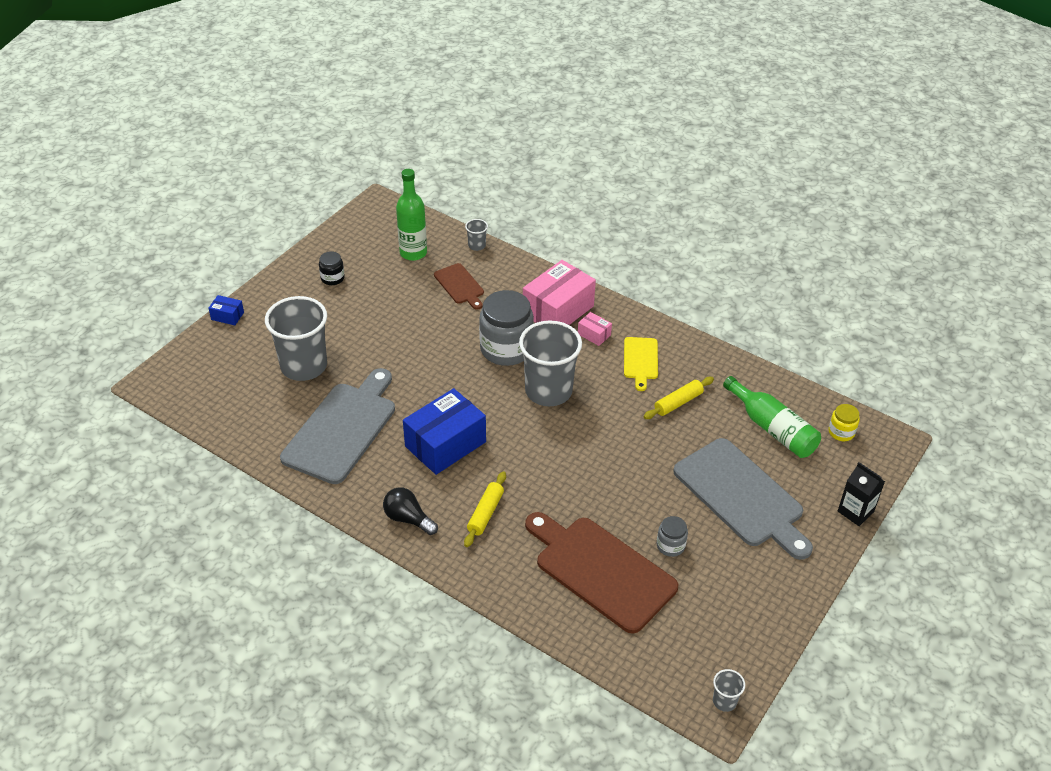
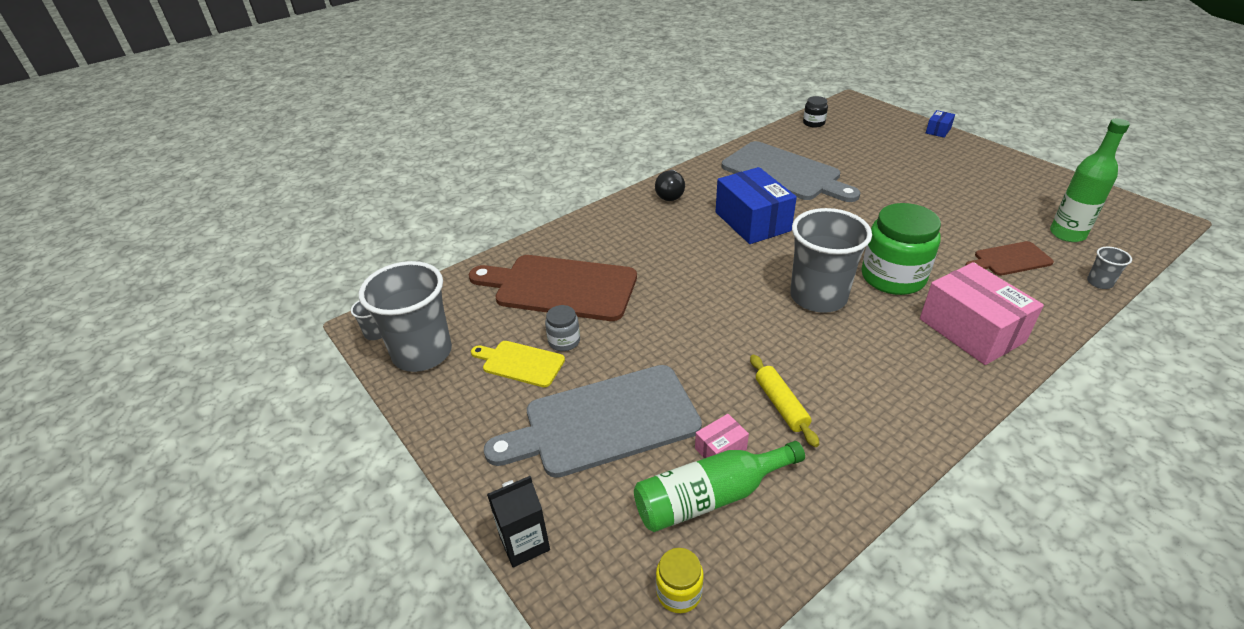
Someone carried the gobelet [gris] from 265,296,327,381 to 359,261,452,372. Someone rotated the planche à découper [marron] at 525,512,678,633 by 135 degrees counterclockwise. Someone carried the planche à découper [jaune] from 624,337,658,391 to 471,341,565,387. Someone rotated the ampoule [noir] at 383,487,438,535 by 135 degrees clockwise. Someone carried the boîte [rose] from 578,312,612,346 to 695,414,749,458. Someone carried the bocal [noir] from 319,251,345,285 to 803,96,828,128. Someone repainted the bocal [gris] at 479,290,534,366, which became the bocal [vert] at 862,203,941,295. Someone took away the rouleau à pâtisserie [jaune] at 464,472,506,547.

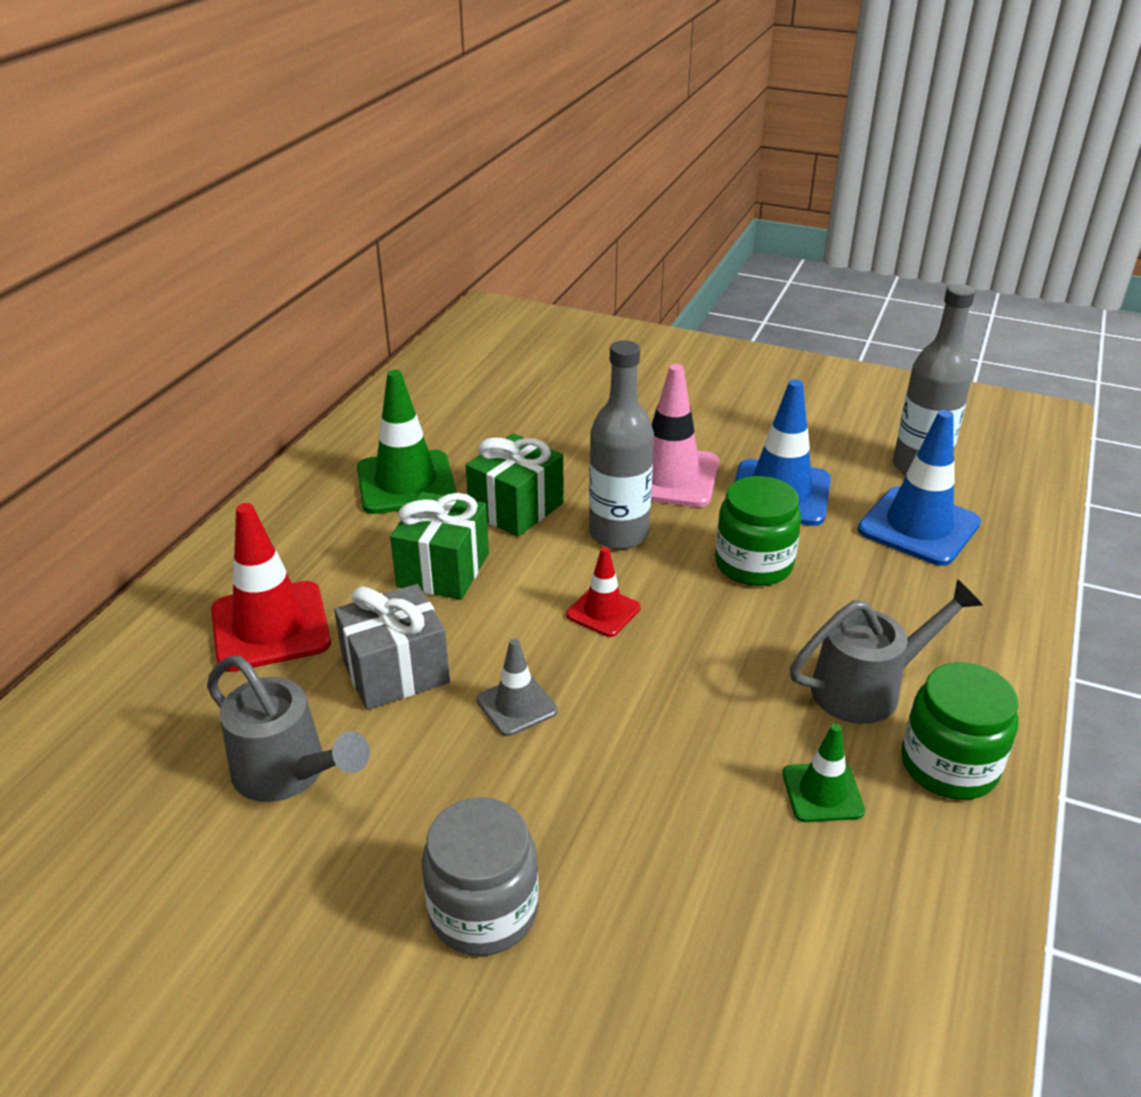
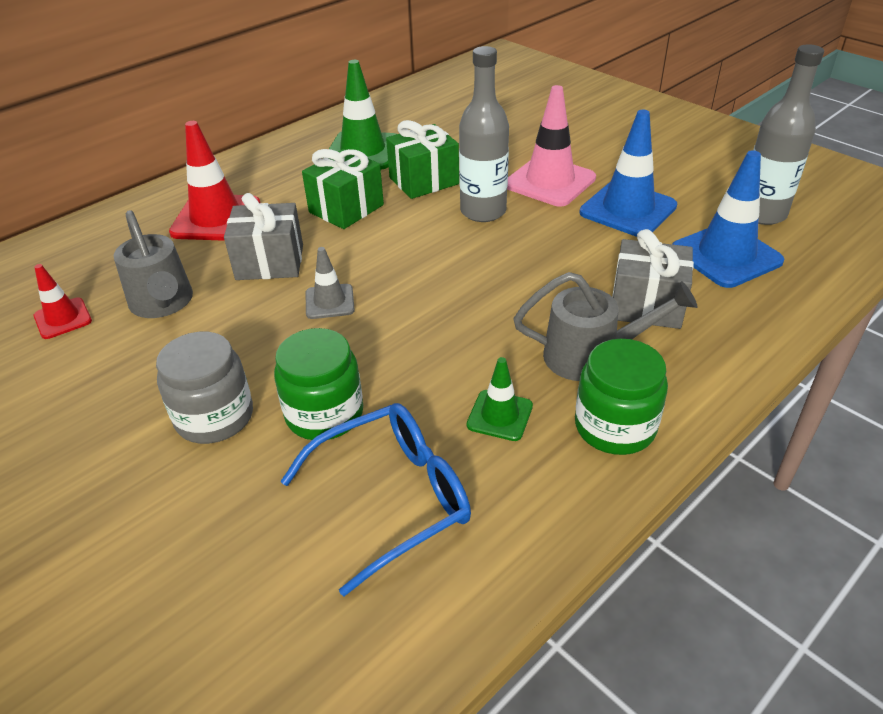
Someone carried the cône de chantier [rouge] from 566,547,641,637 to 34,264,92,339. Someone carried the bocal [vert] from 715,476,801,586 to 274,328,363,440. Someone put down the lunettes [bleu] at 280,403,471,596. Someone put down the cadeau [gris] at 612,229,694,329.

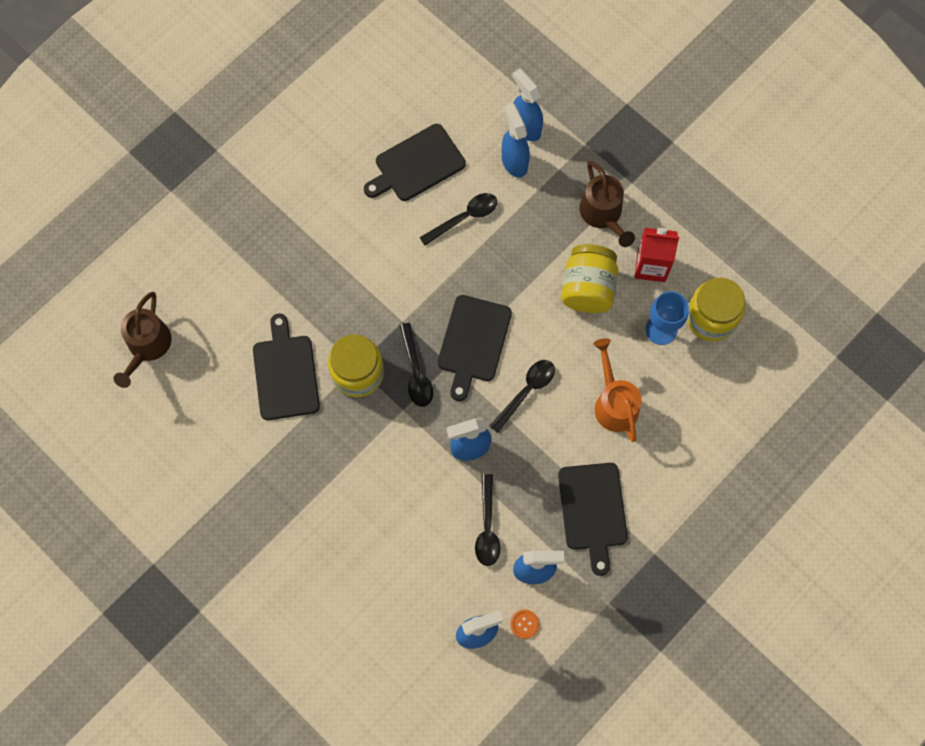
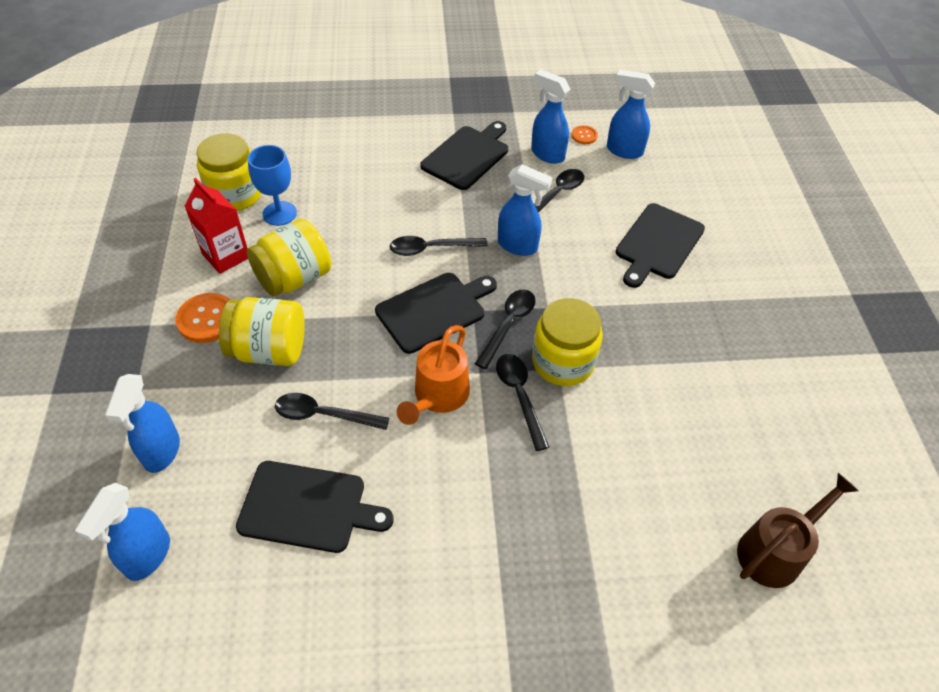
Someone carried the vaporisateur [bleu] from 502,103,530,178 to 75,483,170,581. Someone swapped the arrosoir [marron] at 579,161,635,247 for the bouton [orange] at 176,293,230,343. Someone put down the bocal [jaune] at 219,297,305,366. Someone carried the arrosoir [orange] from 593,338,642,442 to 397,325,470,425. Someone put down the cuillère [noir] at 496,354,549,451. Someone carried the planche à découper [noir] from 253,314,320,420 to 616,203,705,288.

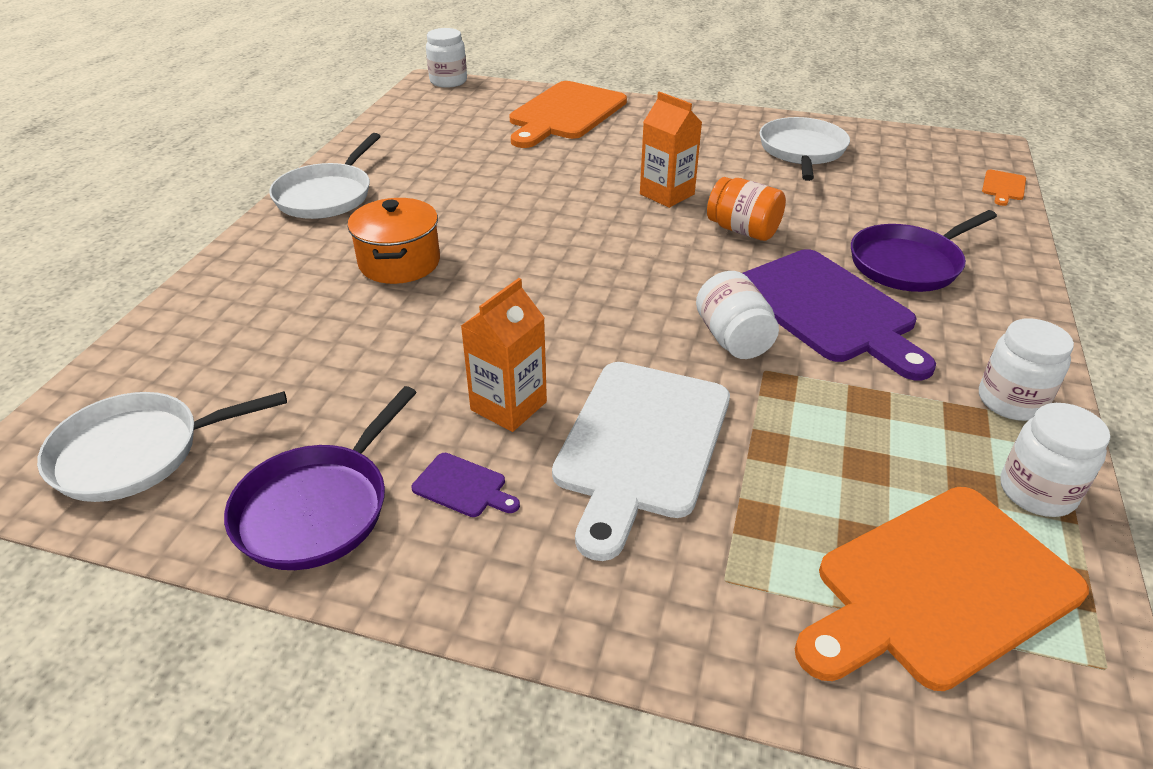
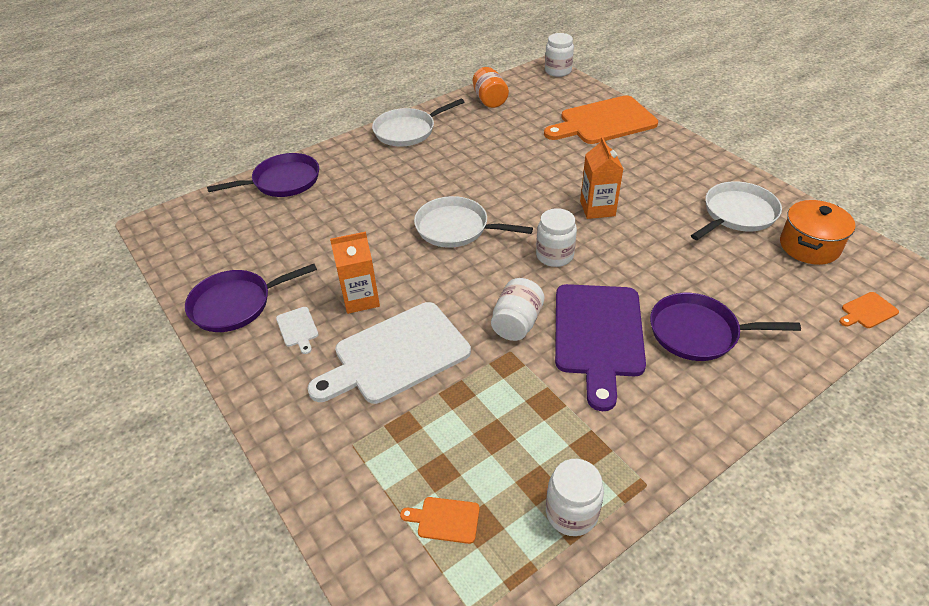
Someone put down the poêle [violet] at 207,153,319,197. Someone repainted the planche à découper [violet] at 411,453,520,517, which became the planche à découper [blanc] at 276,307,319,354. Someone scaled the planche à découper [orange] at 795,487,1089,691 by 0.40. Someone carried the poêle [blanc] from 37,391,287,502 to 414,196,533,248. Someone carried the bocal [orange] from 707,177,786,241 to 473,67,509,108. Someone carried the bocal [blanc] from 979,318,1074,421 to 536,208,577,267. Someone carried the marmite [orange] from 348,198,440,284 to 780,200,855,265.

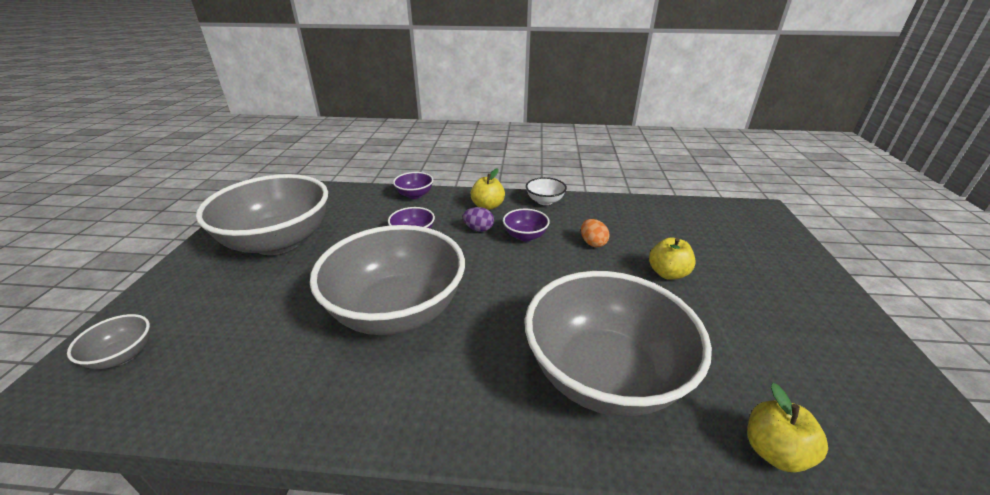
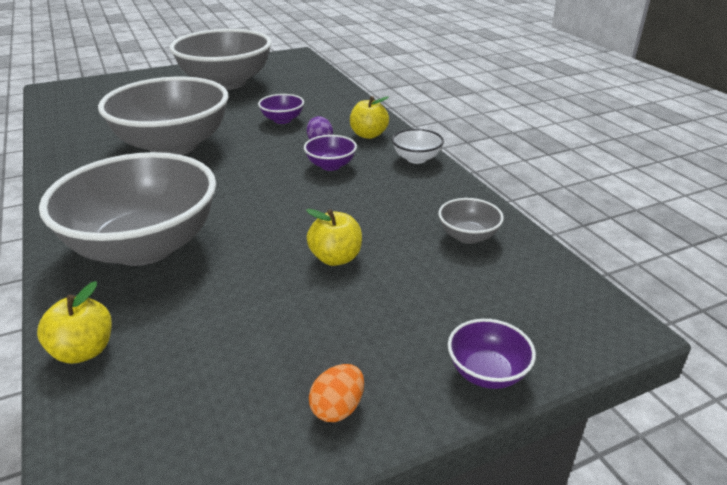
Someone carried the œuf [orange] from 581,219,610,247 to 309,364,364,422. Someone carried the bol [gris] from 67,314,150,369 to 438,198,504,244. Someone carried the bol [violet] from 393,172,433,199 to 448,319,536,389.

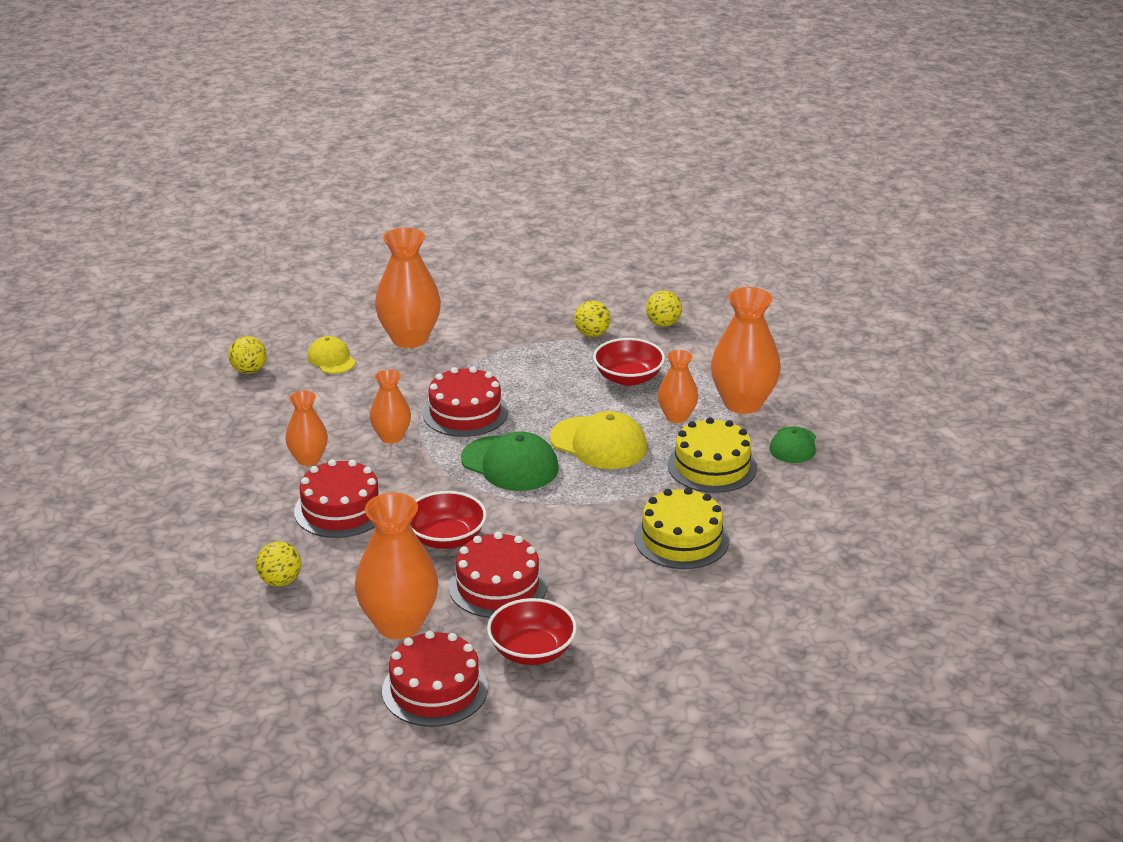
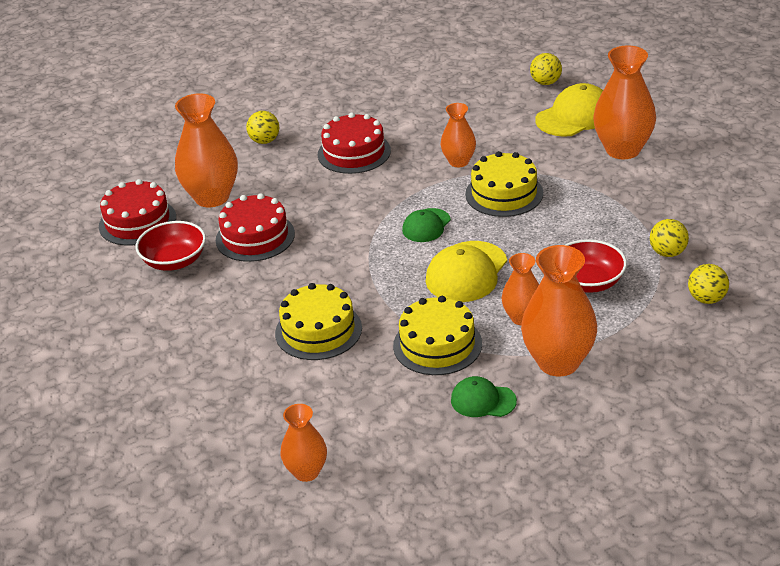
Someone carried the vase [orange] from 285,390,328,466 to 281,404,327,482. Someone scaled the casquette [vert] at 461,431,559,491 by 0.61. Someone repainted the gâteau [rouge] at 423,367,508,437, which became the gâteau [jaune] at 465,151,543,217. Someone scaled the casquette [jaune] at 307,336,356,374 by 1.64. Someone took away the bol [rouge] at 410,491,487,549.

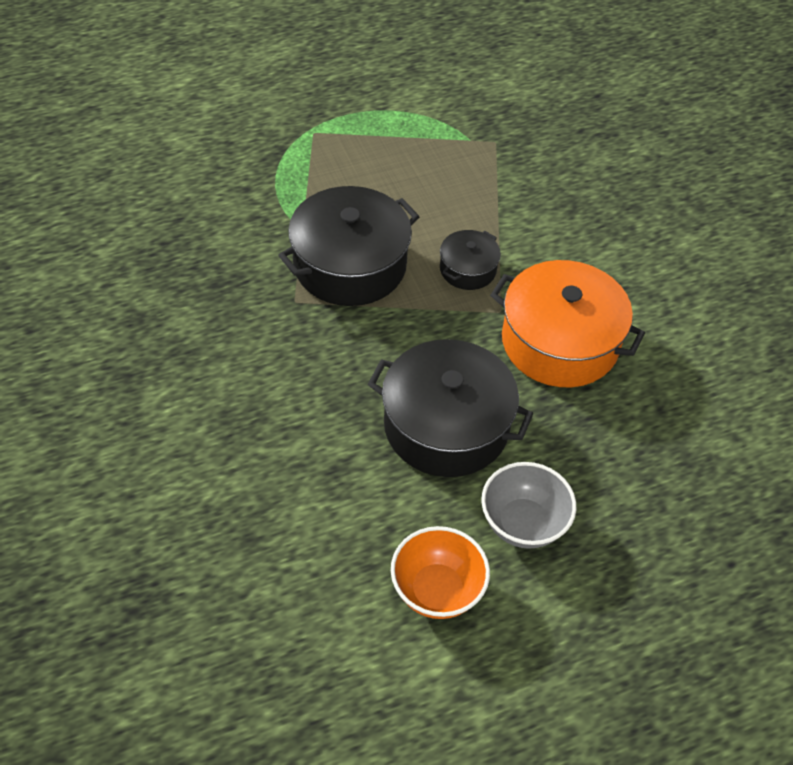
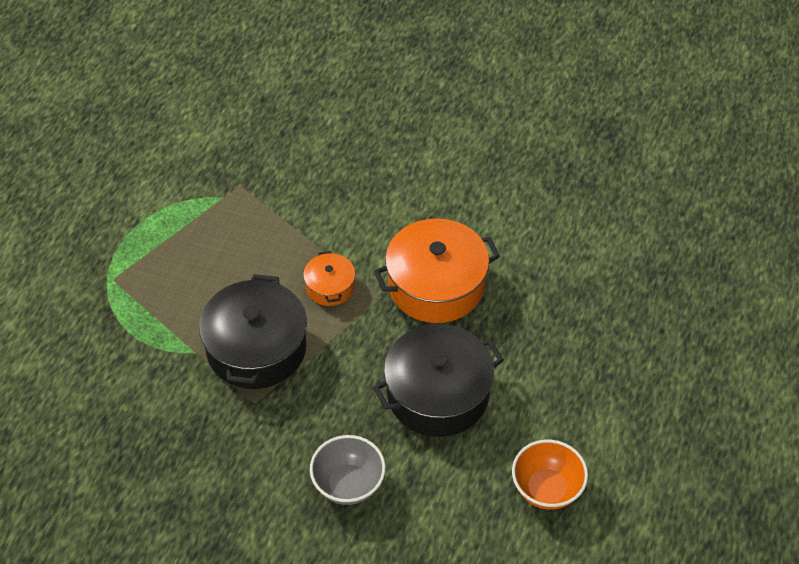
Someone repainted the marmite [noir] at 440,230,501,290, which became the marmite [orange] at 303,251,355,306. Someone carried the bol [gris] from 481,462,576,549 to 310,435,386,505.

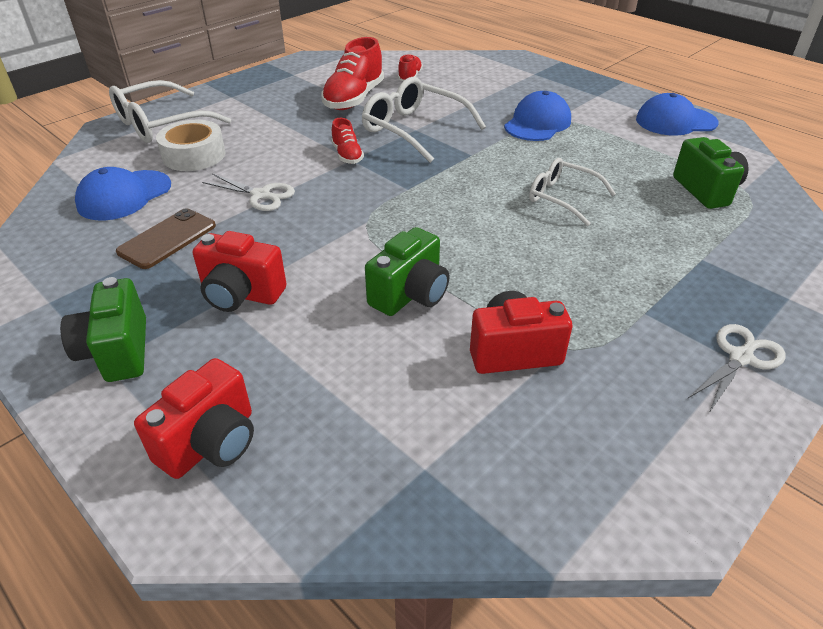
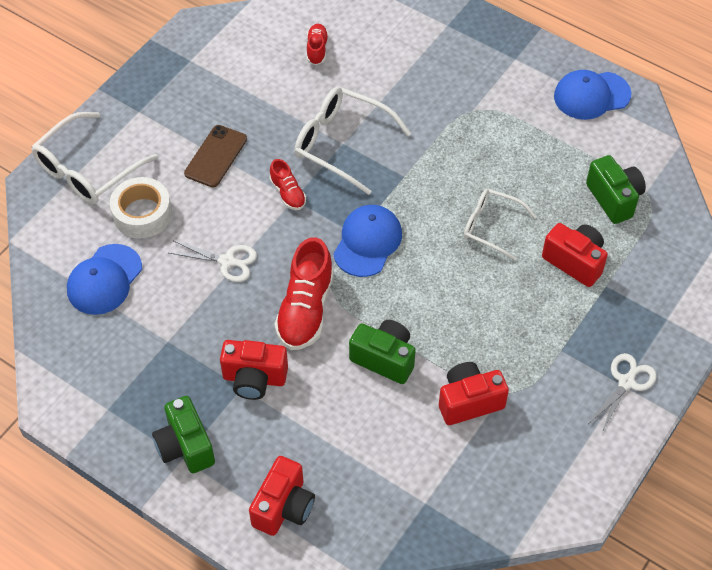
Someone carried the téléphone [marron] from 116,208,216,269 to 184,125,247,187. Someone carried the chaussure [rouge] from 321,37,384,110 to 275,237,334,350. Someone carried the casquette [bleu] from 504,91,571,141 to 333,205,402,277. Someone rotated the appareil photo [vert] at 365,227,450,316 by 90 degrees counterclockwise. Someone put down the appareil photo [rouge] at 542,223,608,287.

